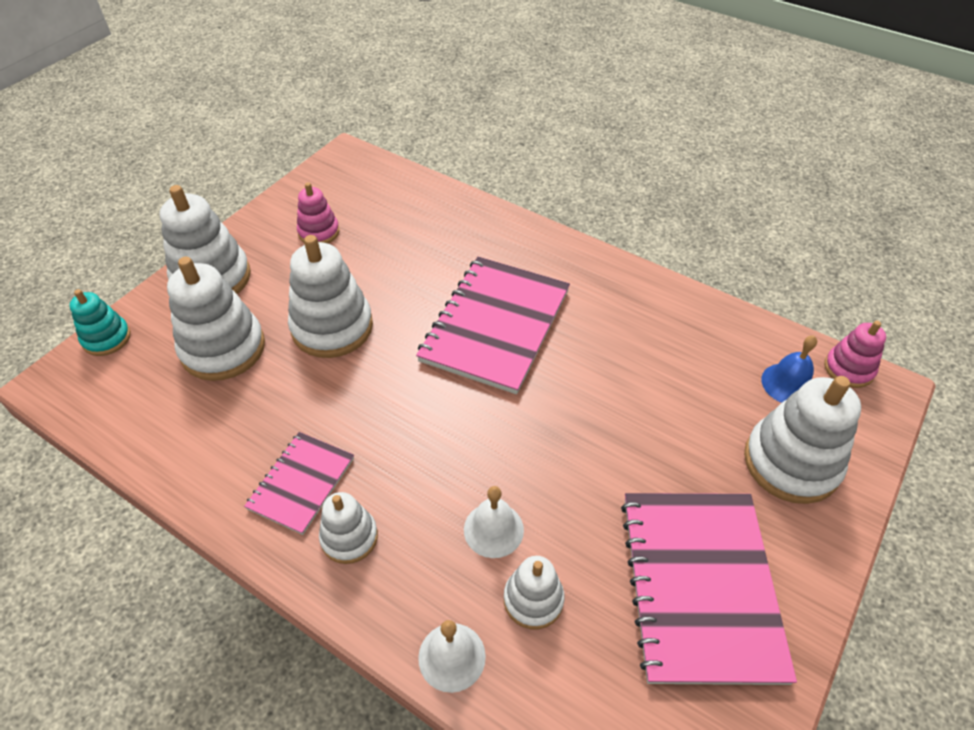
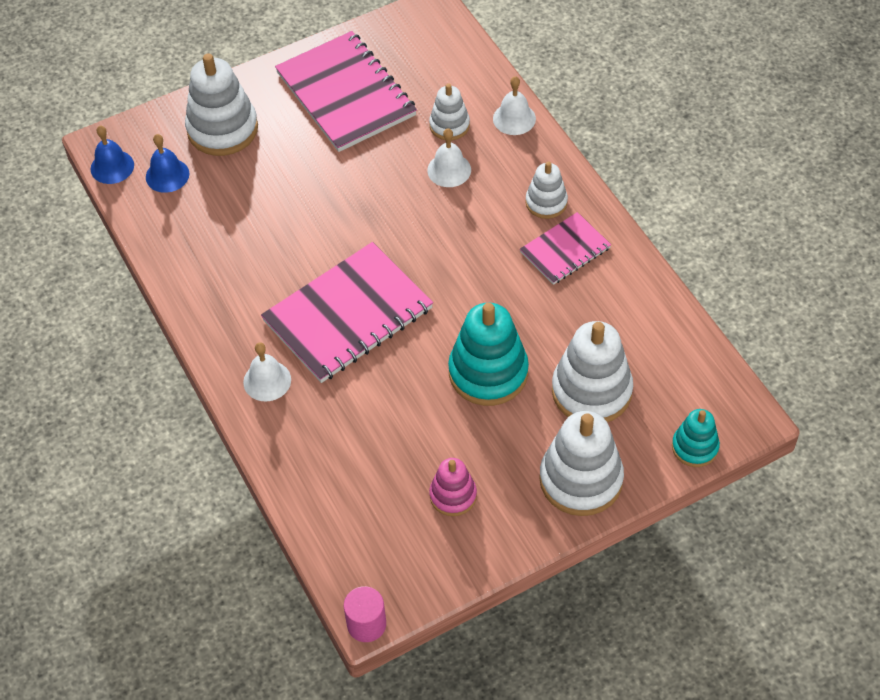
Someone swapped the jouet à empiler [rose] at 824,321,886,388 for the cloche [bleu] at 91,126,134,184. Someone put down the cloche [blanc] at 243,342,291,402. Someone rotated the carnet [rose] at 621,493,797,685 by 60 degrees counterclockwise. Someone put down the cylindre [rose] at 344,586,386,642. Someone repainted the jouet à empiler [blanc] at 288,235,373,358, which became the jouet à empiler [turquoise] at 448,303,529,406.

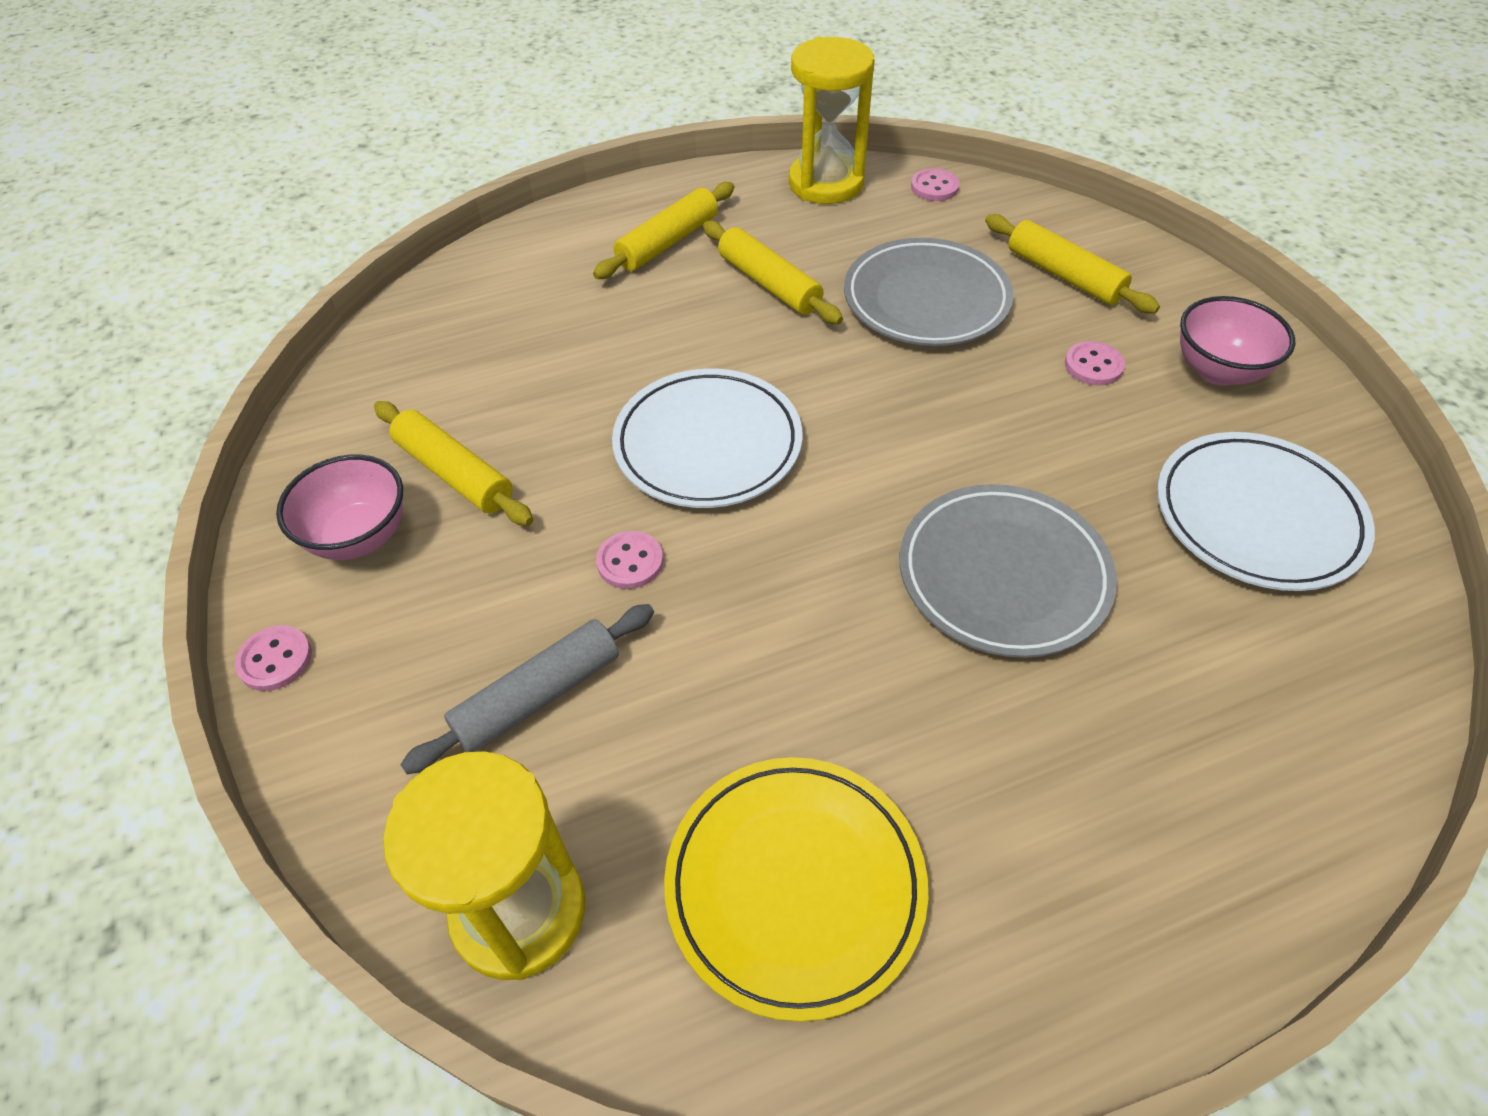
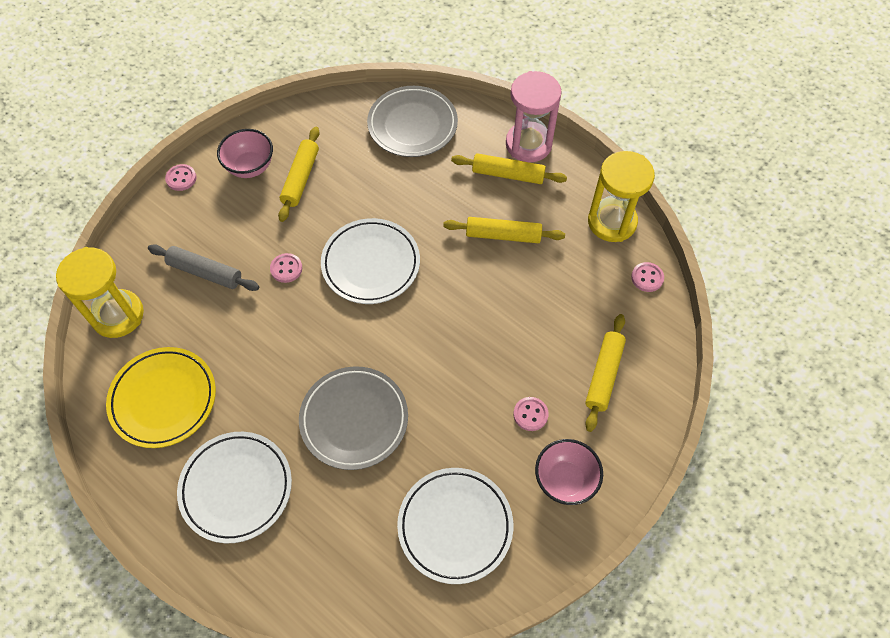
Someone put down the assiette [blanc] at 177,432,292,543. Someone carried the assiette [gris] from 844,238,1014,346 to 367,86,458,157. Someone rotated the rouleau à pâtisserie [jaune] at 703,221,843,324 by 75 degrees clockwise. Someone put down the sablier [rose] at 506,71,562,162.

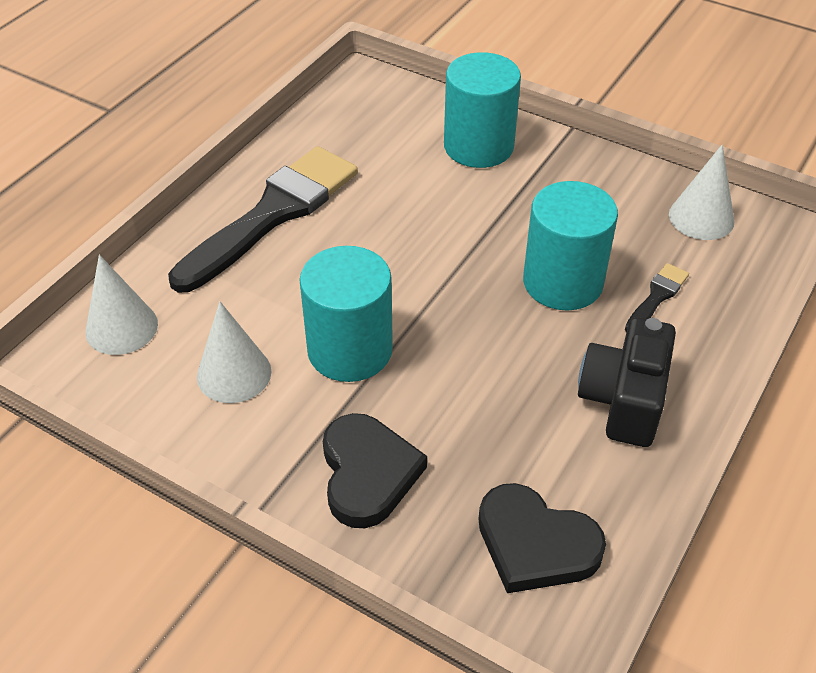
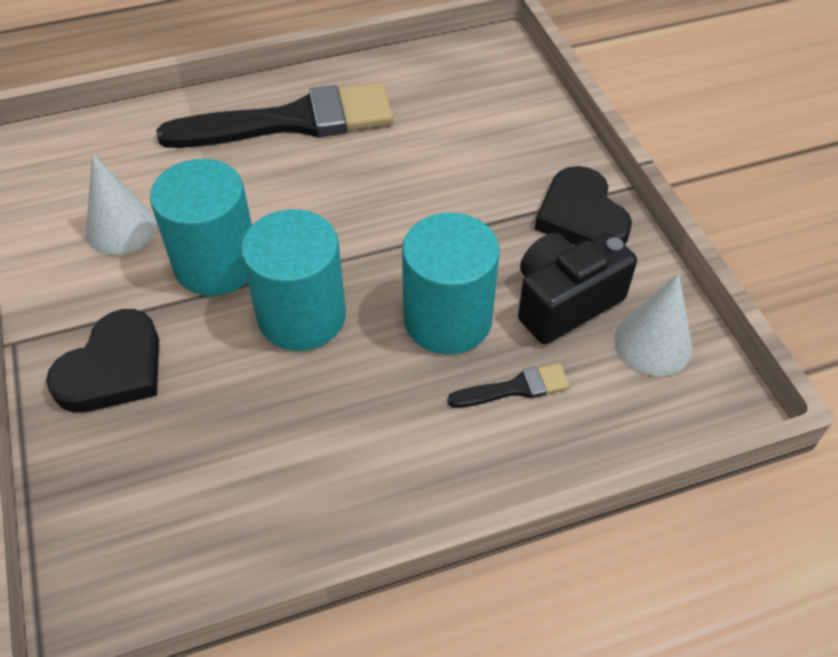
Someone carried the cylindre [turquoise] from 444,52,521,168 to 241,209,346,351. Someone carried the appareil photo [noir] from 578,317,676,447 to 518,233,637,344. Someone carried the cœur [noir] from 478,483,606,593 to 535,166,632,246. Someone took away the cône [blanc] at 85,255,158,355.

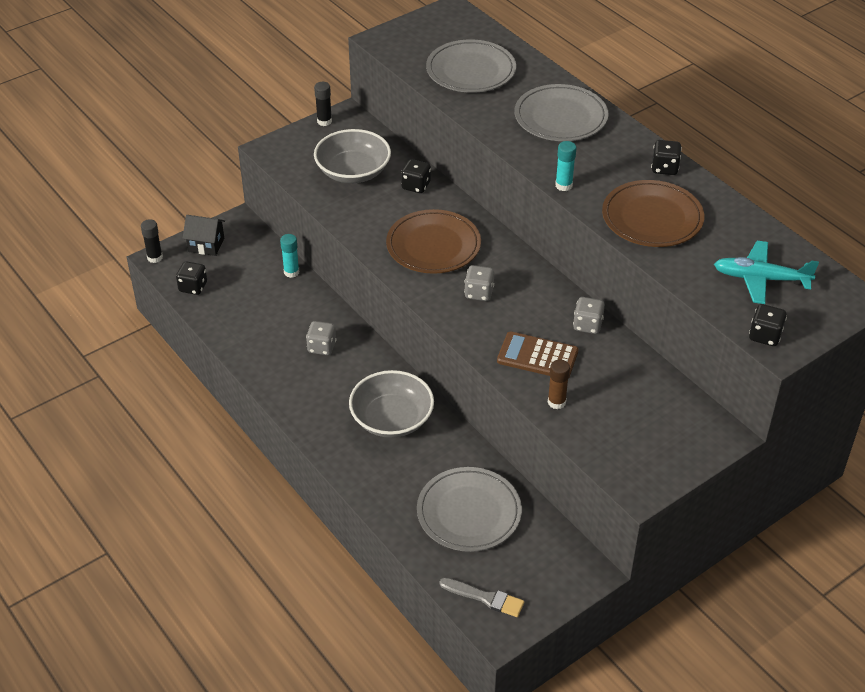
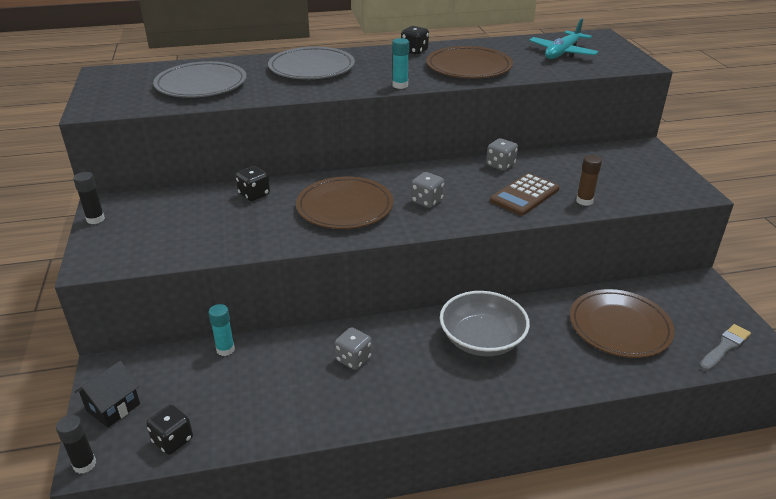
Someone repainted the assiette [gris] at 417,467,522,552, which became the assiette [marron] at 570,289,675,358. Someone took away the bol [gris] at 314,129,391,183. Someone took away the dé [noir] at 749,304,787,346.

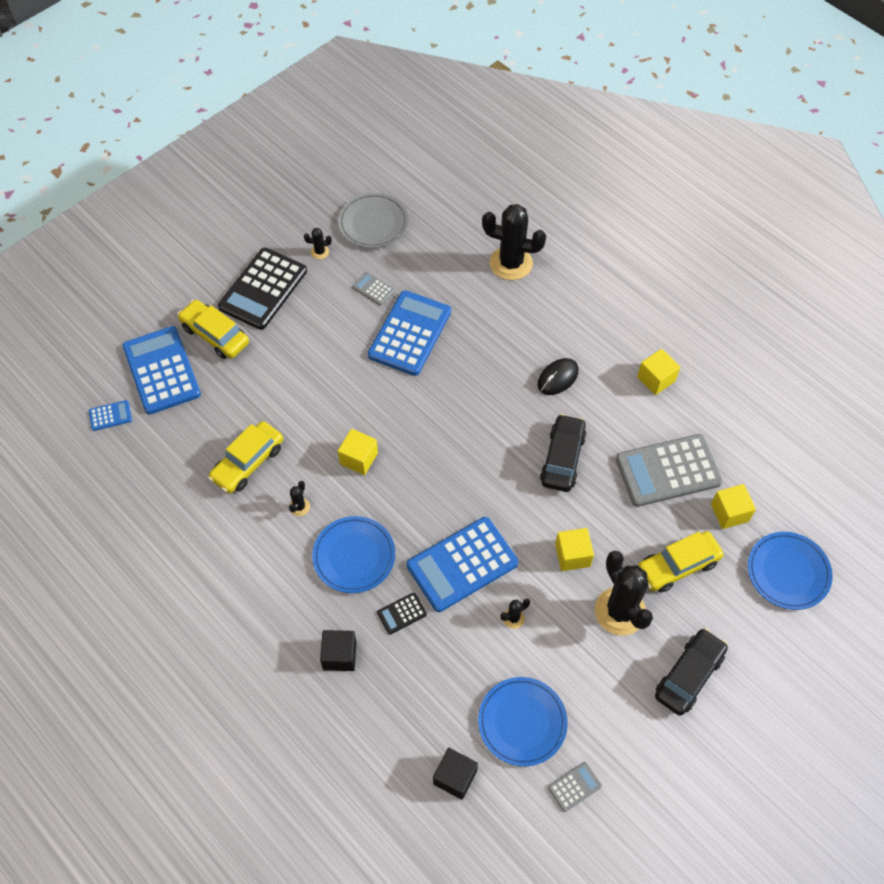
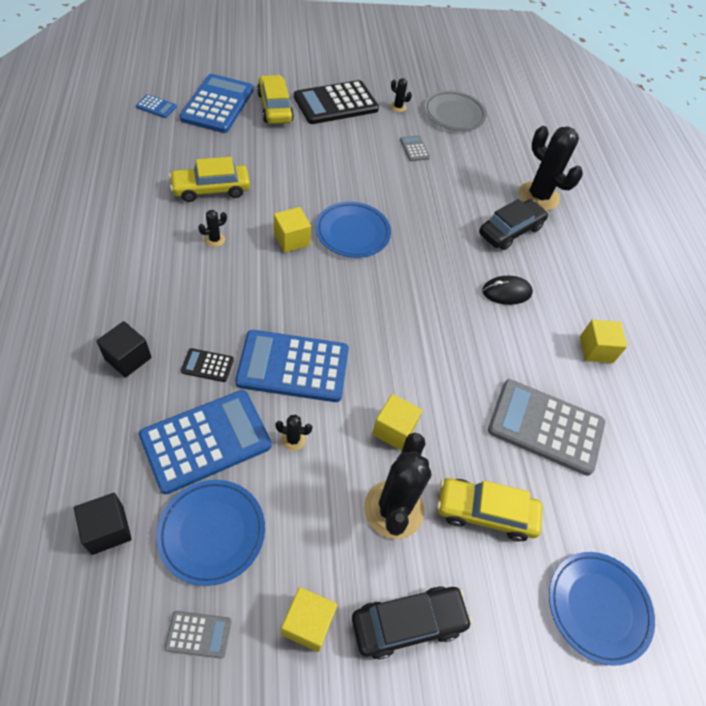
Someone carried the calculatrice [bleu] from 368,290,451,376 to 139,390,272,494. Someone carried the cube [jaune] from 711,484,756,529 to 281,587,337,652. Someone carried the assiette [bleu] from 312,516,395,593 to 316,202,391,258. Someone carried the voiture [noir] from 540,414,587,492 to 479,199,549,250.

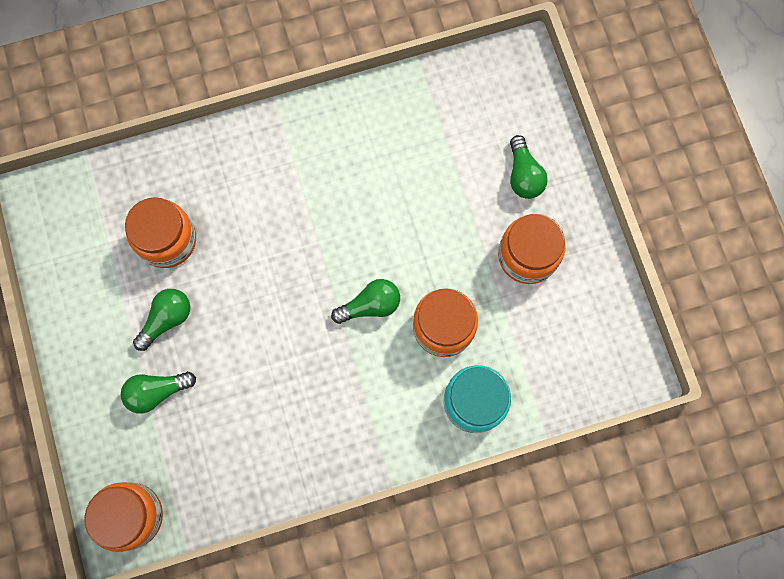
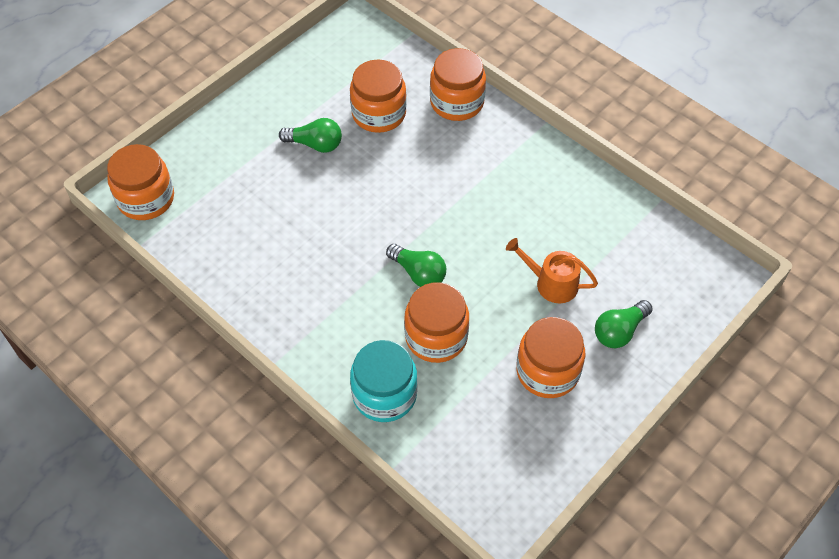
Someone put down the bocal [orange] at 430,48,486,121. Someone put down the arrosoir [orange] at 506,238,598,303. Someone took away the ampoule [vert] at 121,372,196,414.

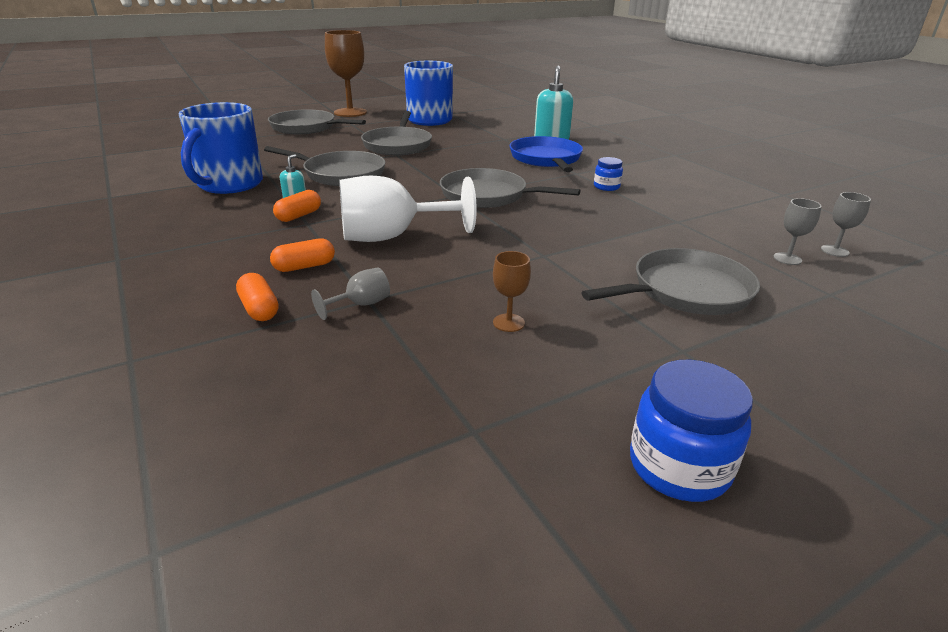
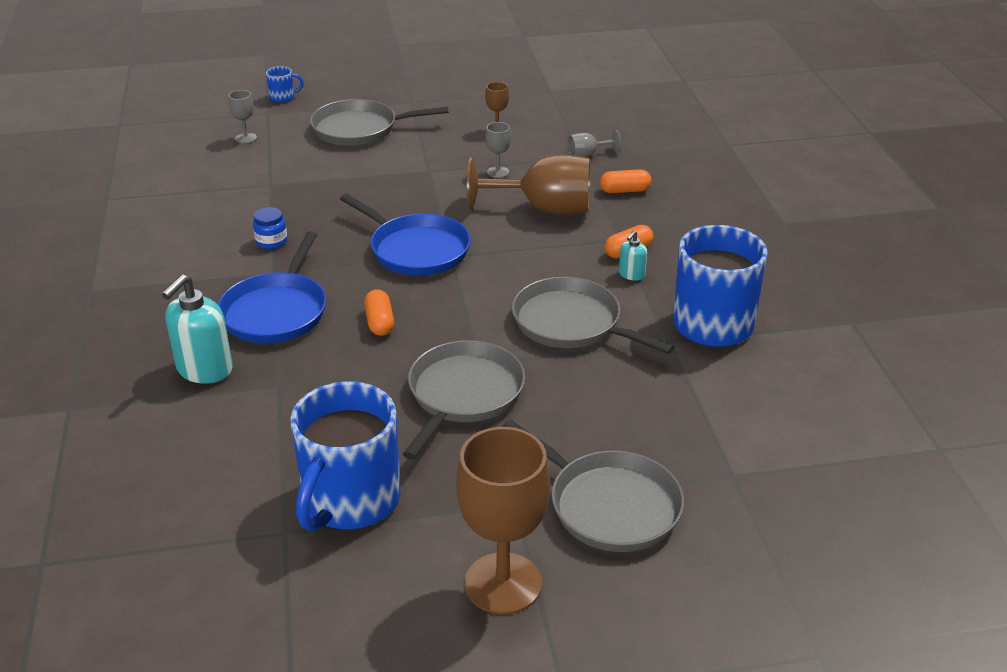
Someone put down the tasse [bleu] at 266,66,304,103. Someone repainted the poêle [gris] at 440,168,580,208, which became the poêle [bleu] at 340,194,471,276. Someone carried the gélule [orange] from 236,273,278,321 to 364,289,394,336. Someone repainted the verre à pied [blanc] at 339,176,477,242, which became the verre à pied [marron] at 467,155,590,215. Someone carried the verre à pied [gris] from 821,192,871,257 to 485,122,511,178. Someone took away the bocal [bleu] at 630,360,753,502.

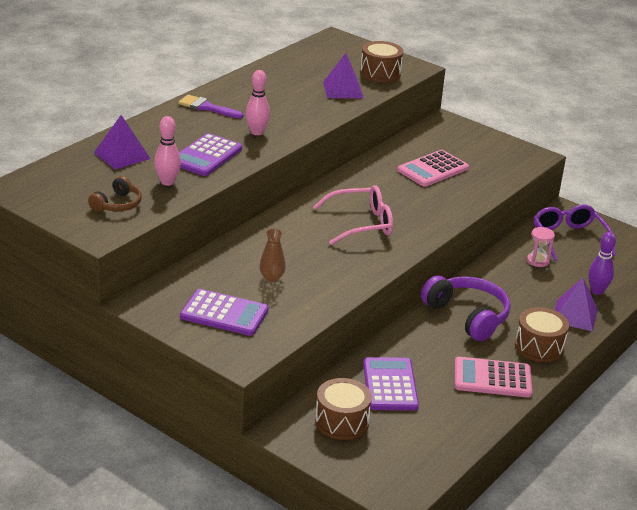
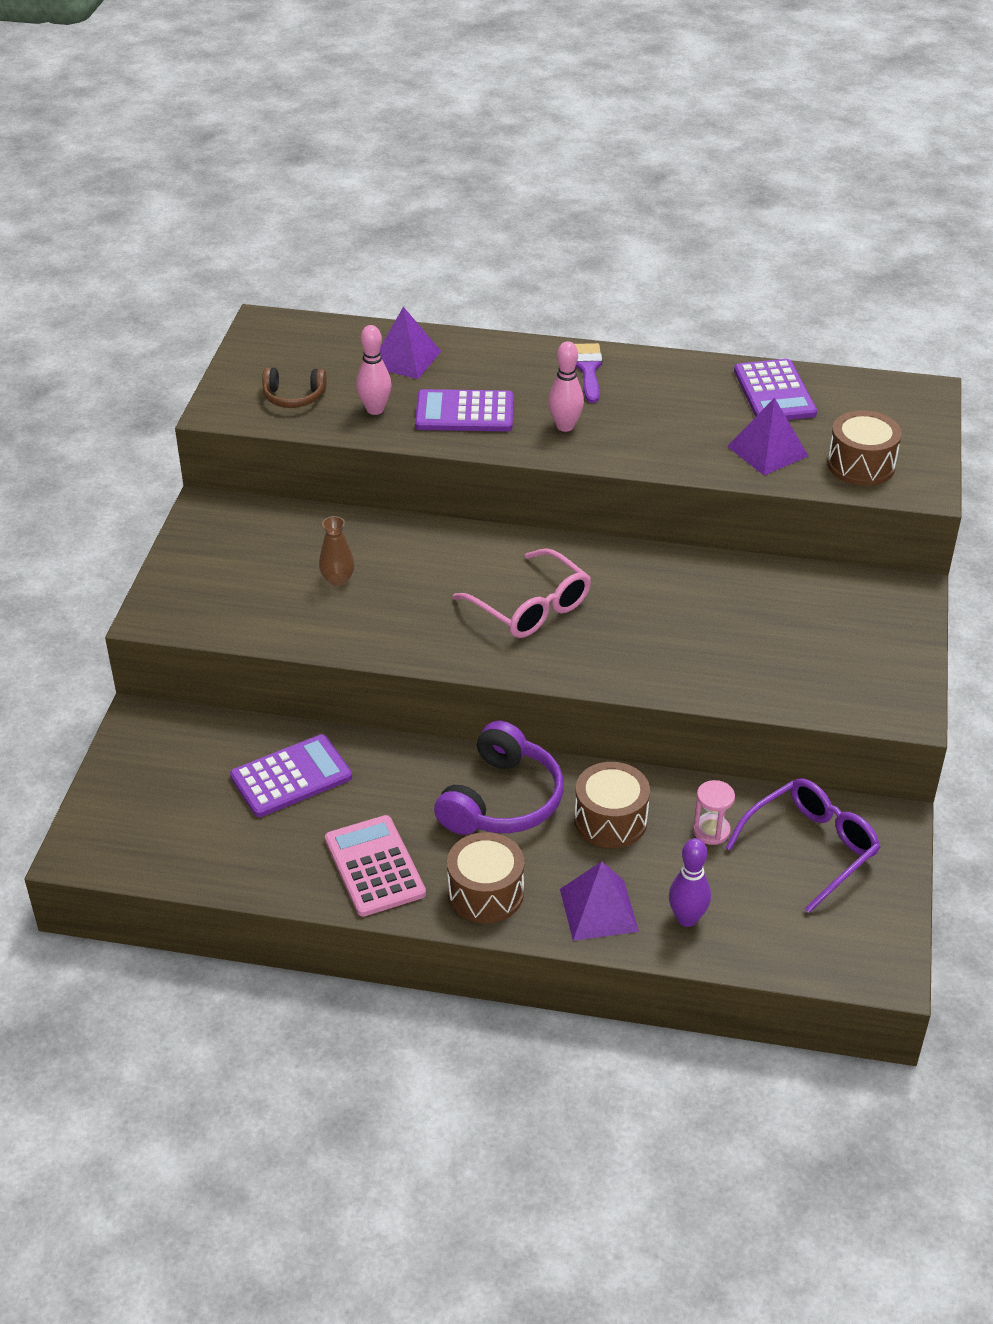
Someone carried the tambour [marron] from 315,378,372,440 to 574,762,650,848. Someone carried the calculatrice [violet] from 180,289,269,336 to 734,359,817,420. Someone took away the calculatrice [rose] at 397,150,469,187.

